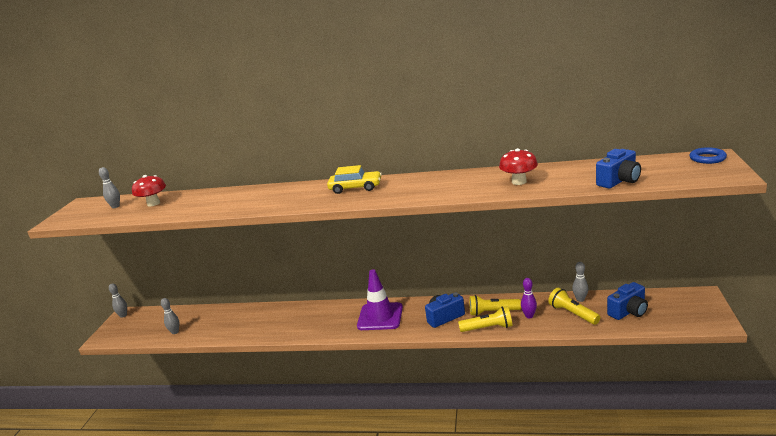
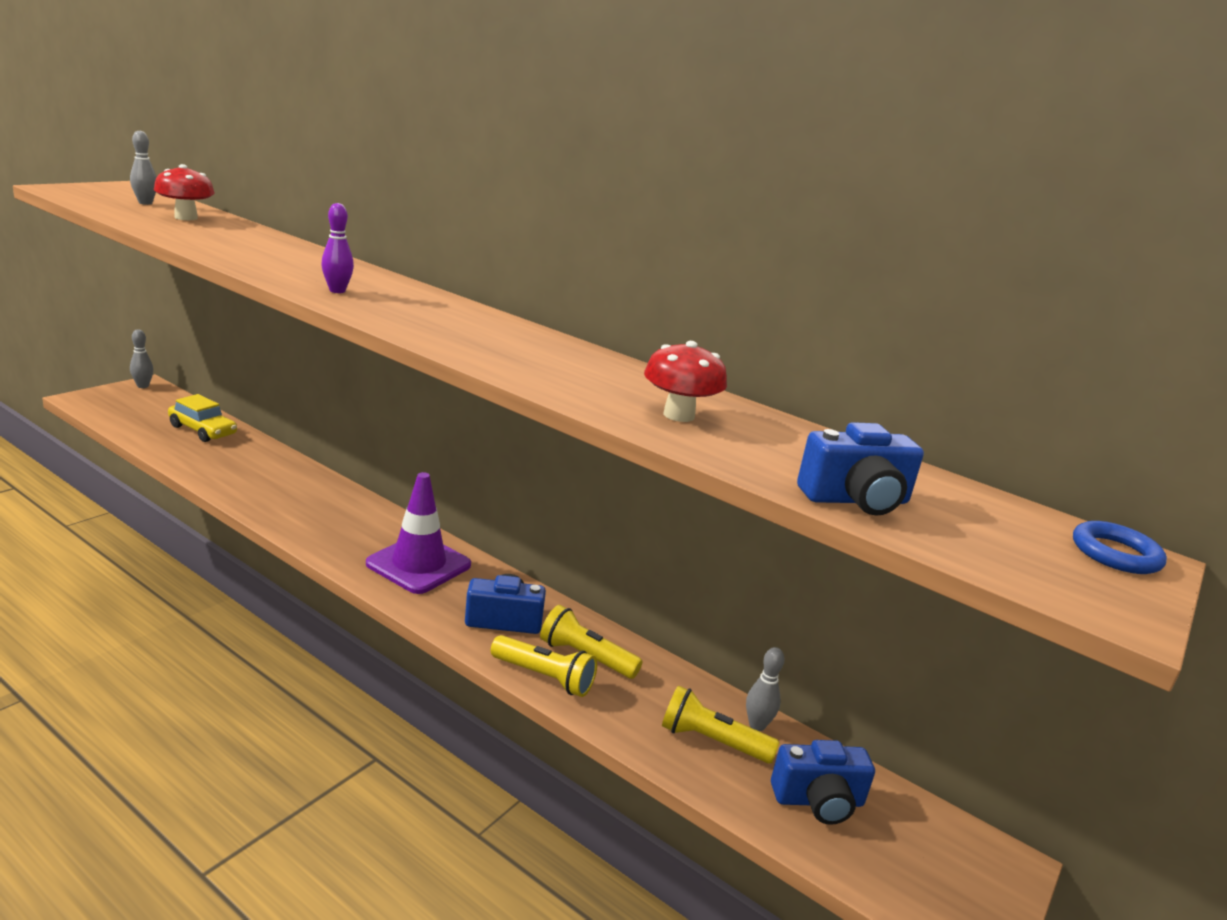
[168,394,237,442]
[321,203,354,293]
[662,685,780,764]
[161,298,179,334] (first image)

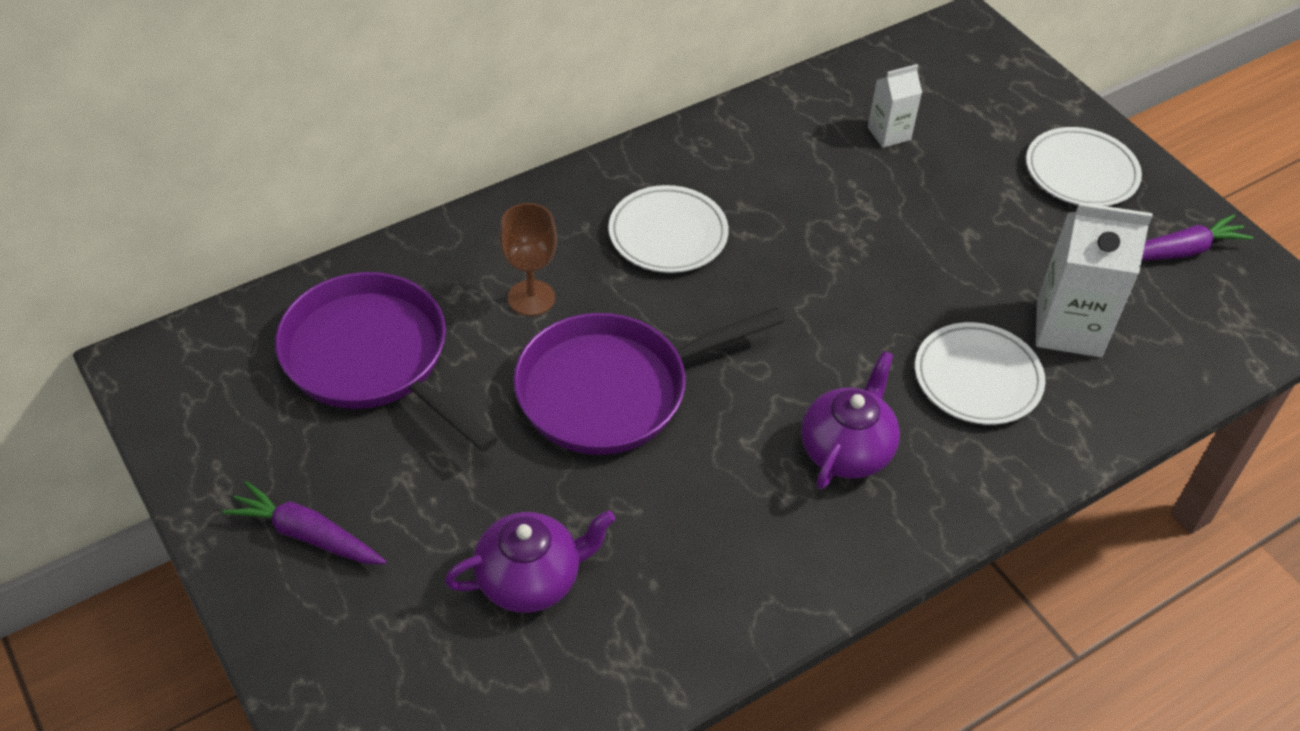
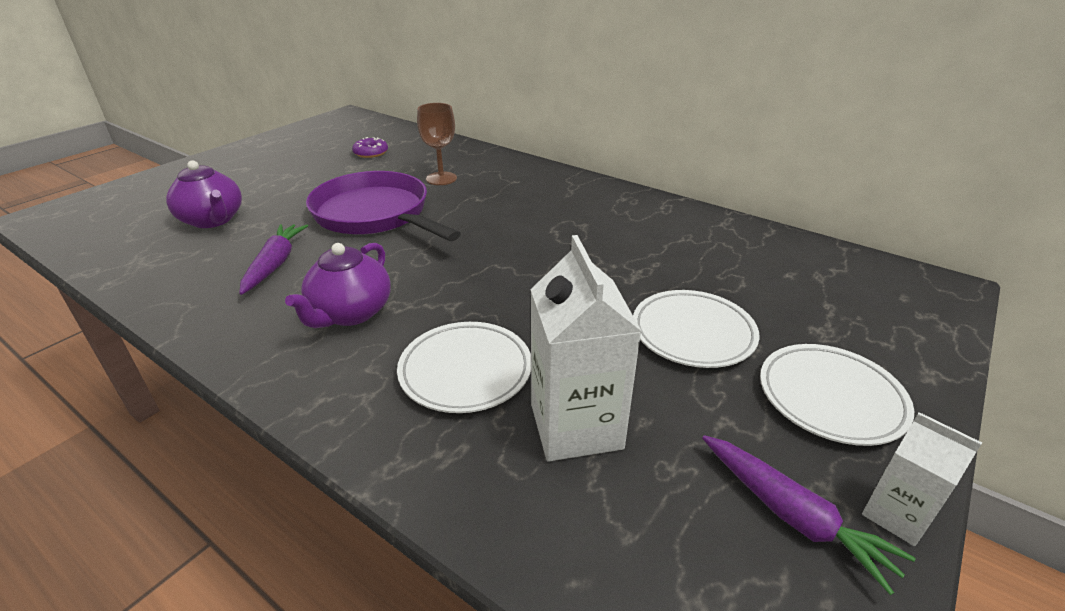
[239,224,308,295]
[285,243,391,328]
[352,137,388,158]
[633,290,760,368]
[862,412,982,546]

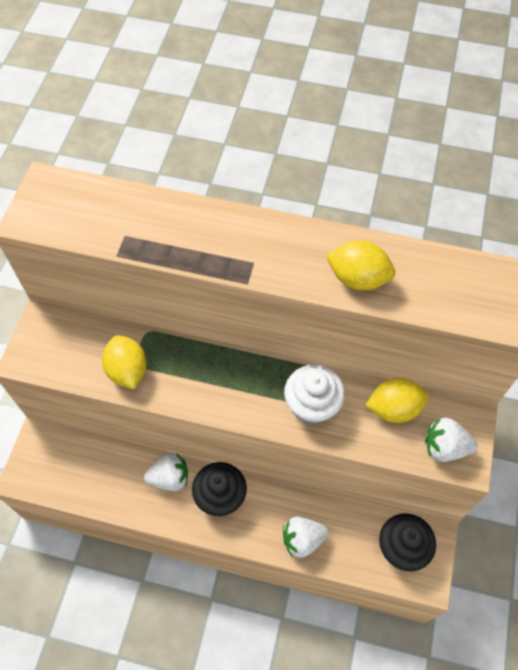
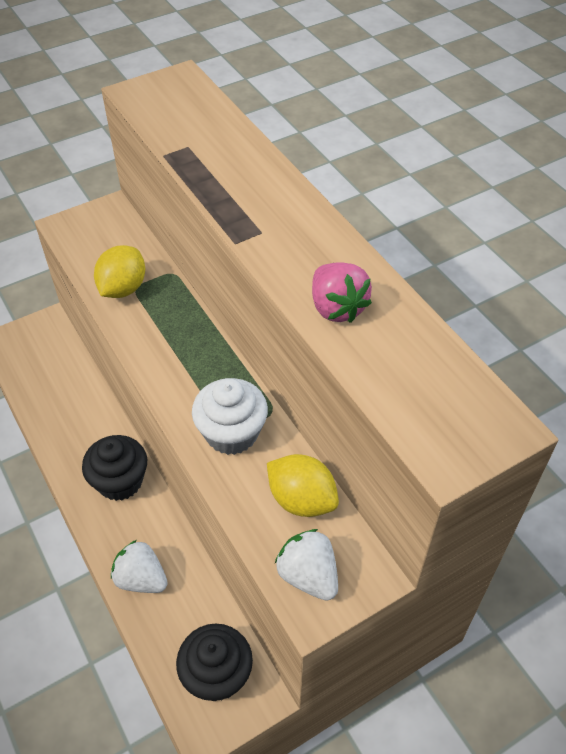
[312,262,372,323]
[144,453,188,491] (first image)

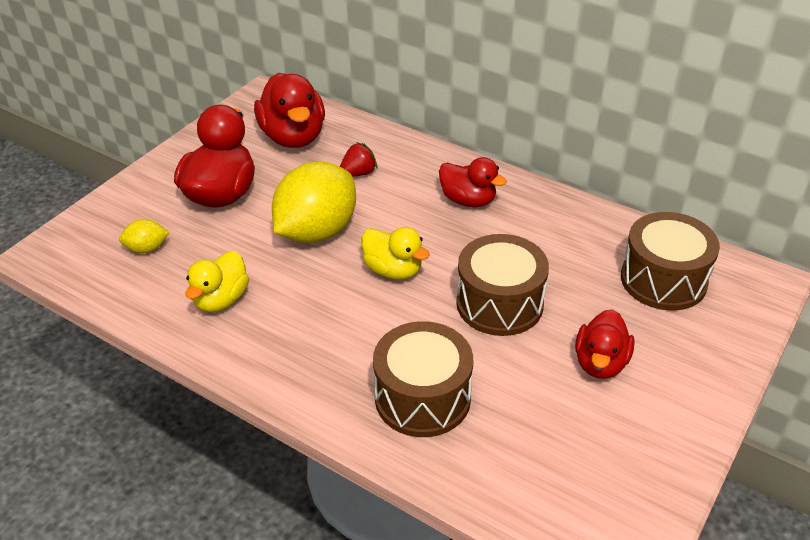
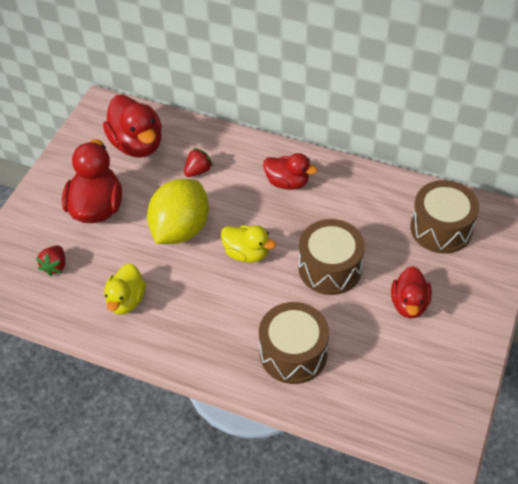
[36,246,65,276]

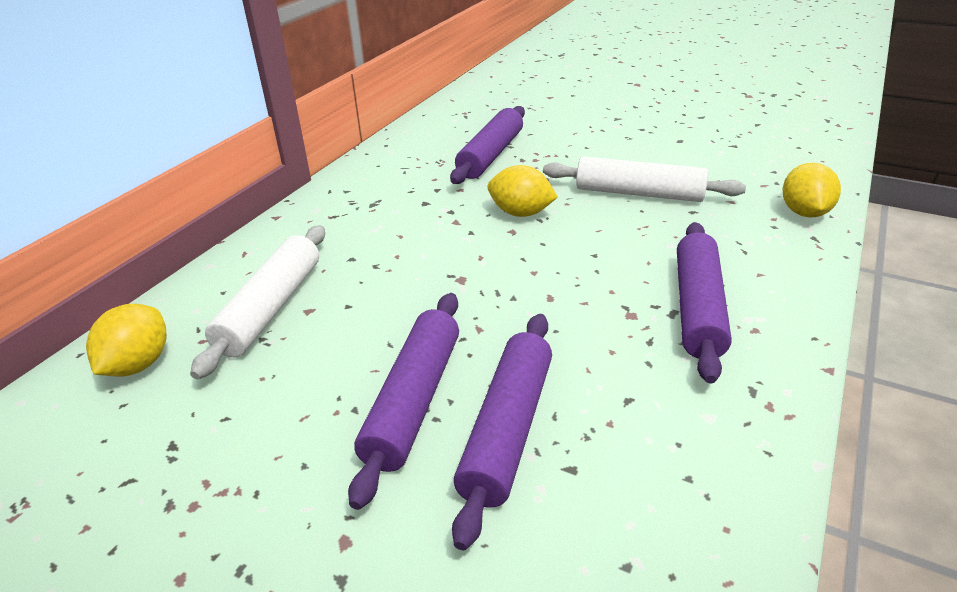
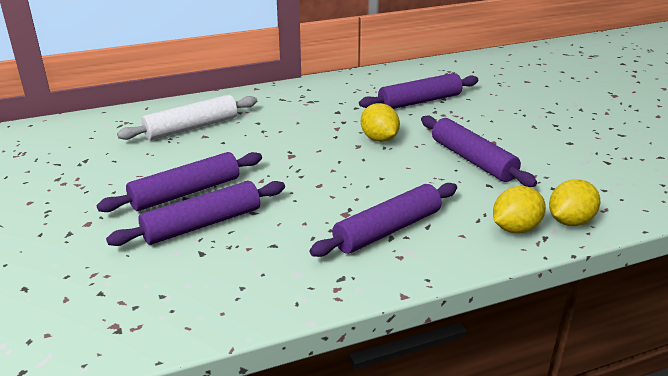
[421,116,537,187]
[493,186,546,233]

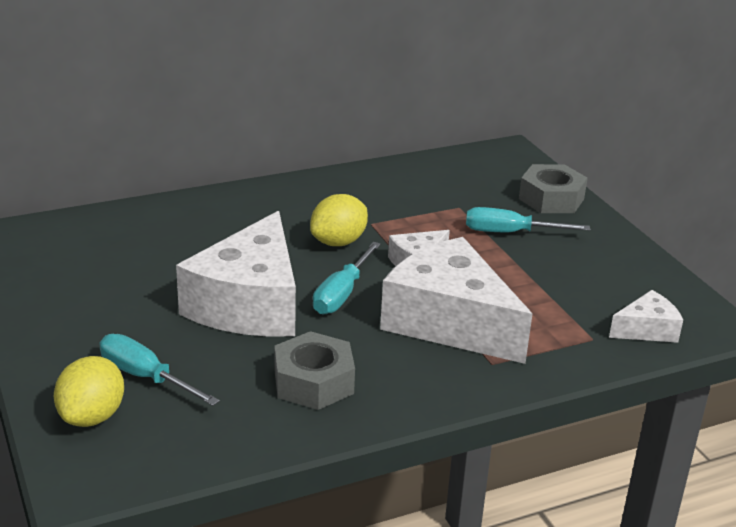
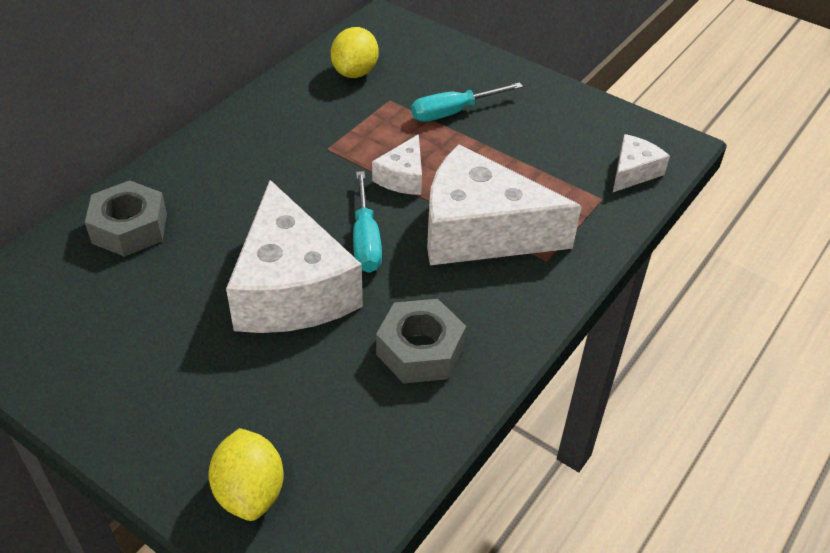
[85,180,167,257]
[331,27,379,78]
[99,334,220,406] (first image)

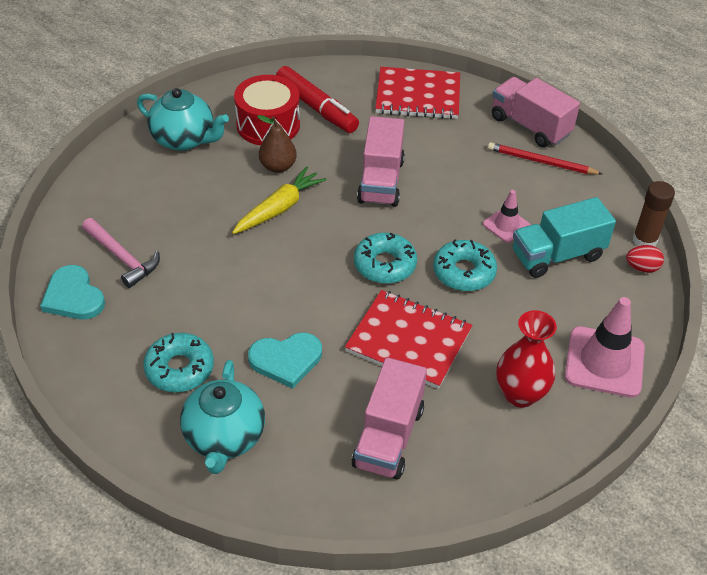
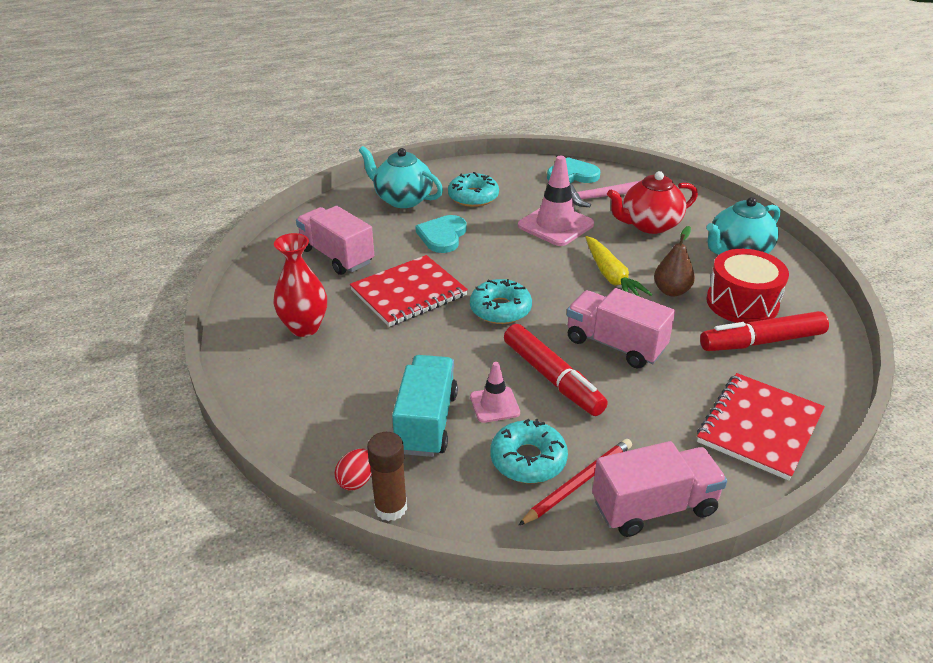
[490,419,568,483]
[504,324,608,416]
[518,156,594,246]
[607,171,698,234]

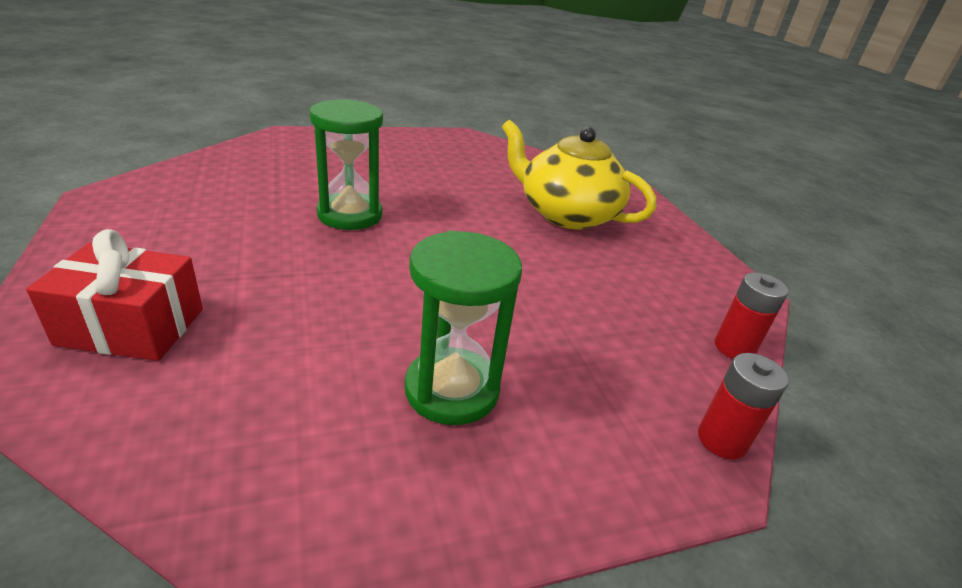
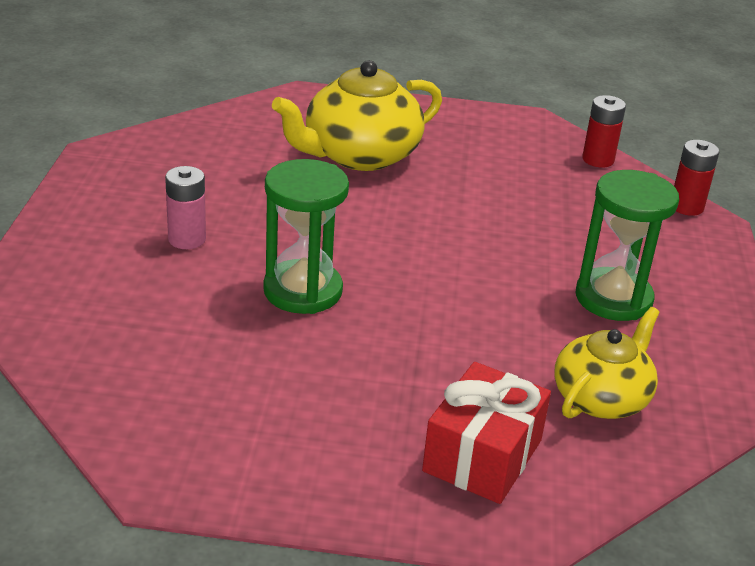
[165,166,206,249]
[554,307,660,419]

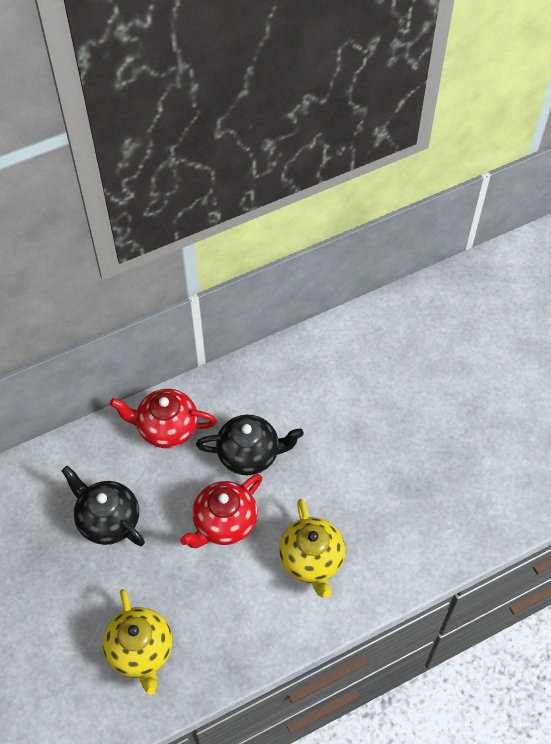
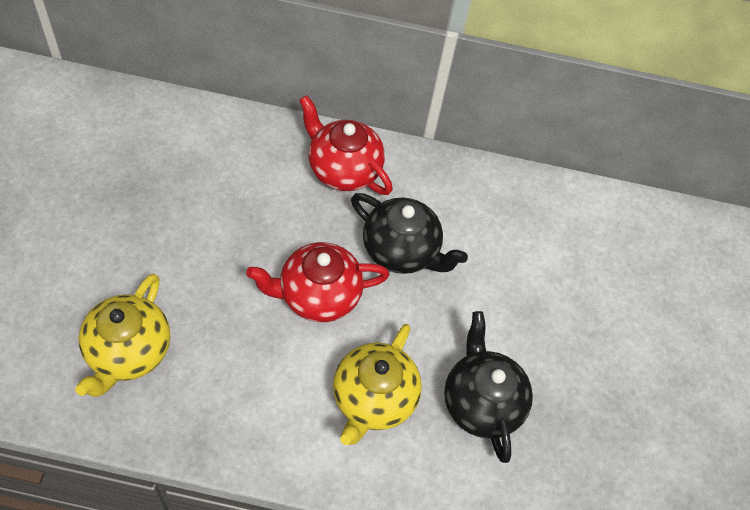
[444,311,533,463]

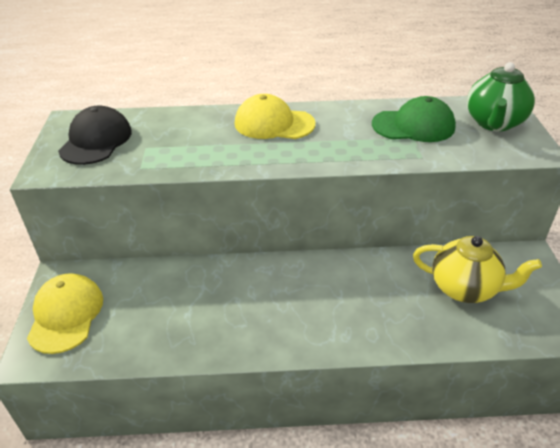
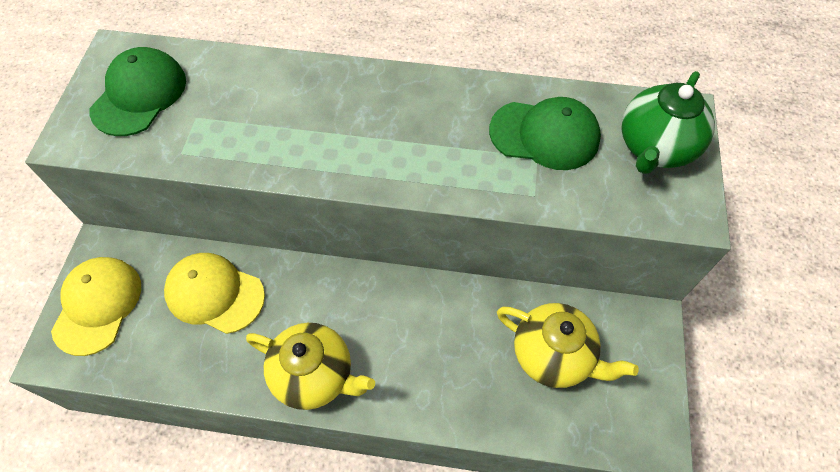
[90,47,186,136]
[164,253,265,334]
[246,323,375,410]

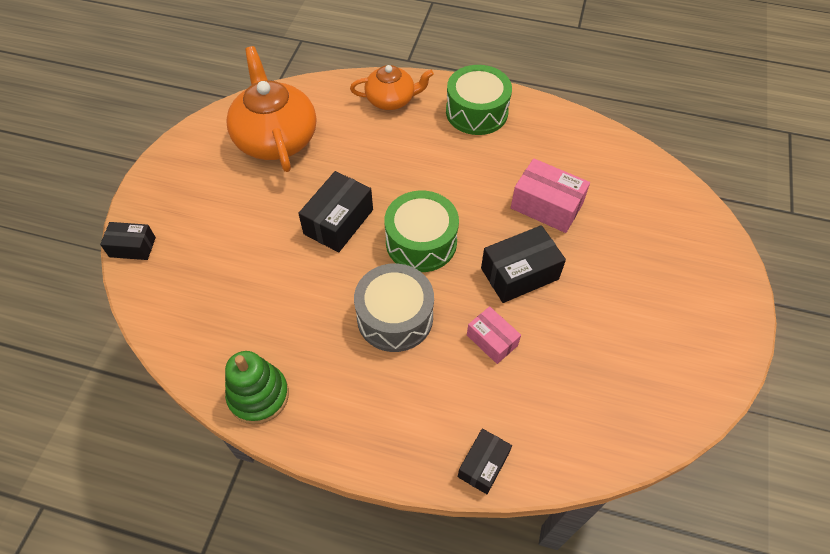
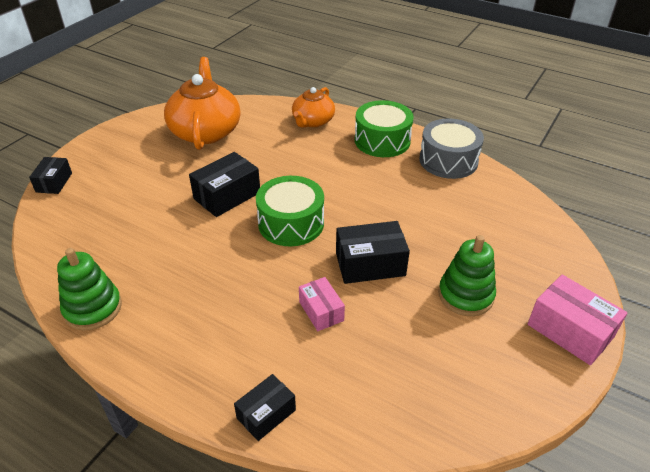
[29,157,72,194]
[292,87,335,128]
[419,118,484,179]
[438,235,496,316]
[528,275,628,365]

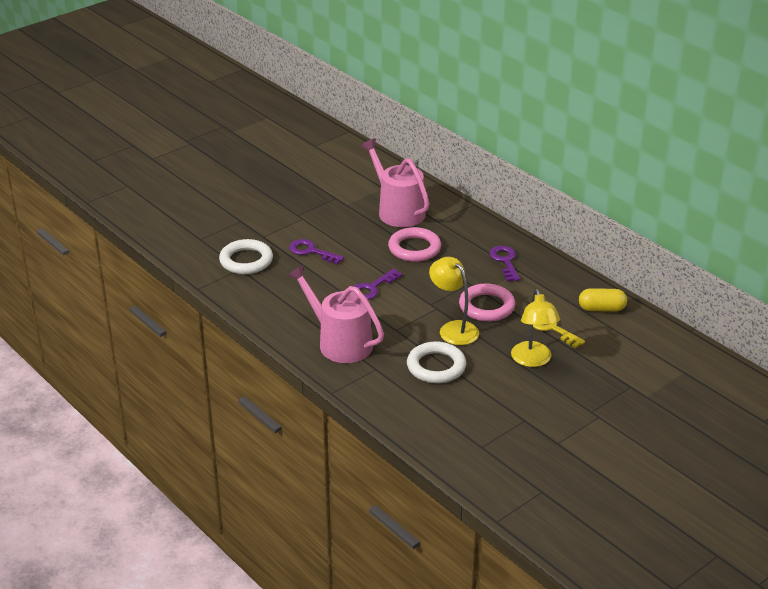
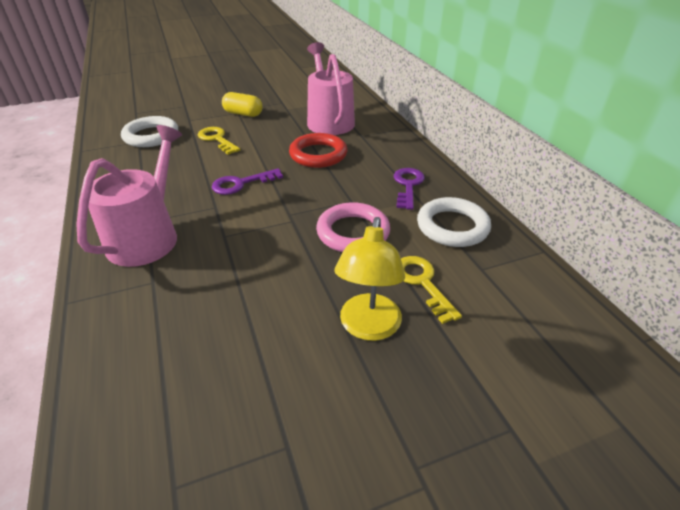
[76,125,182,267]
[198,127,240,155]
[222,92,263,117]
[289,133,347,168]
[417,197,491,247]
[429,257,479,345] (first image)

